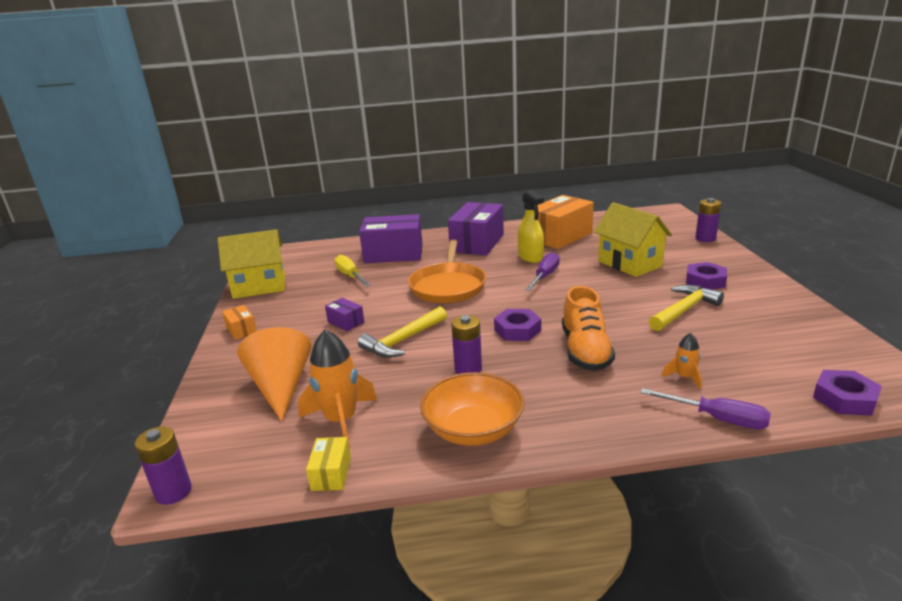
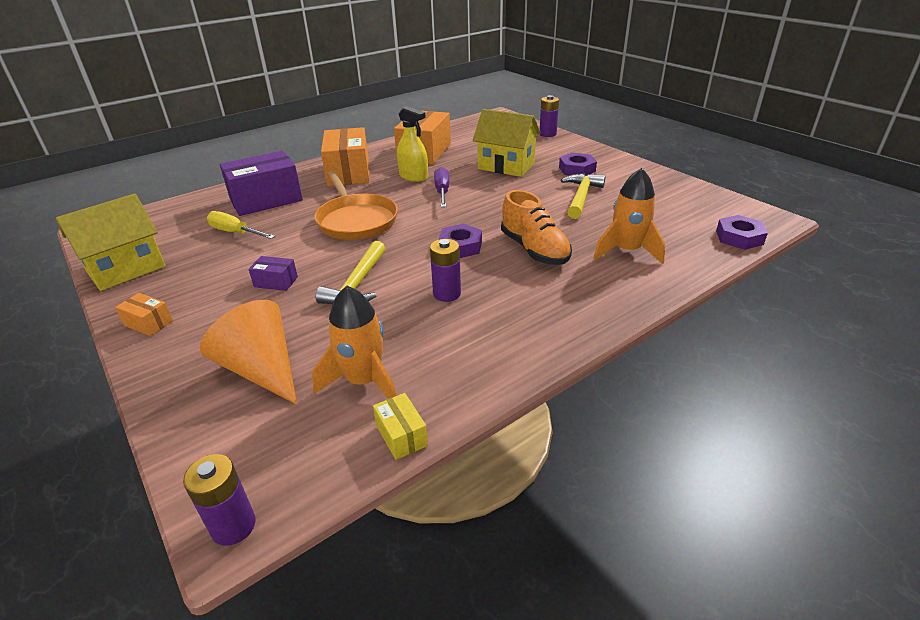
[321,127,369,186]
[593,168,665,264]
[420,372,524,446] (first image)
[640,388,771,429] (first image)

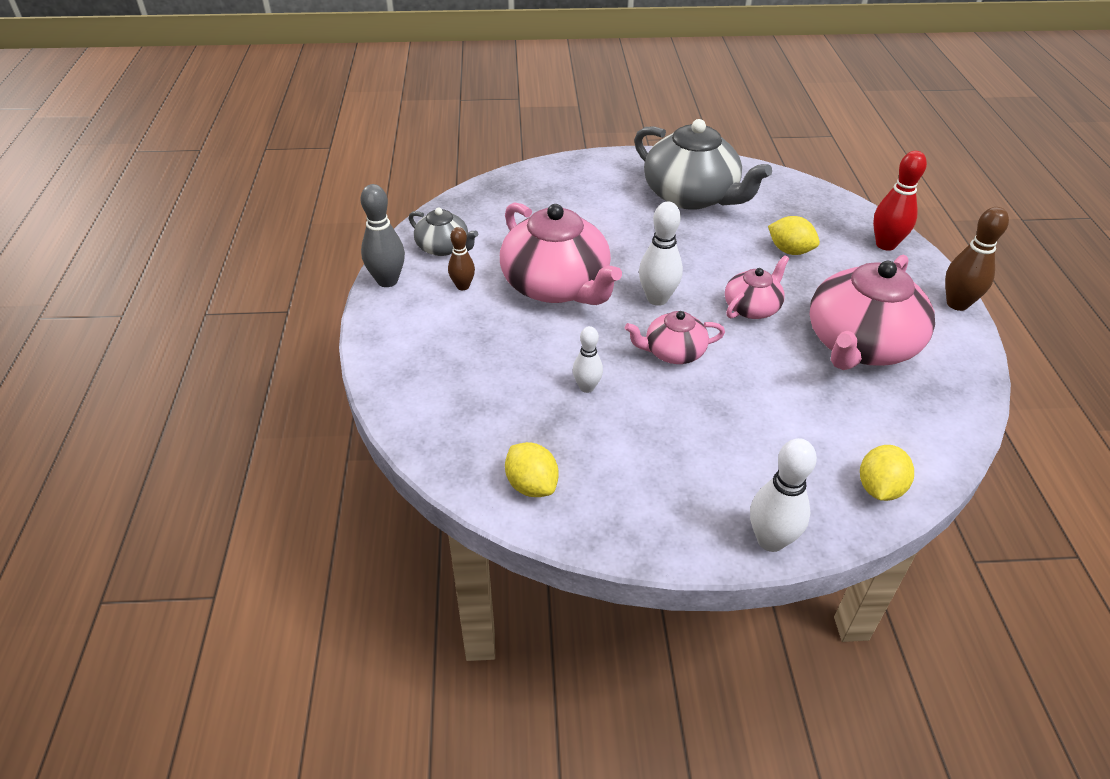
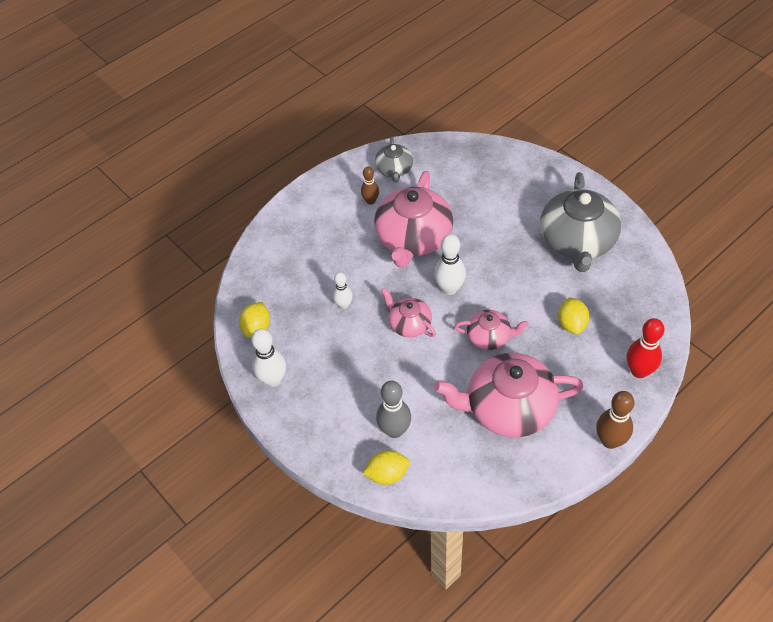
[251,329,286,387]
[376,381,411,438]

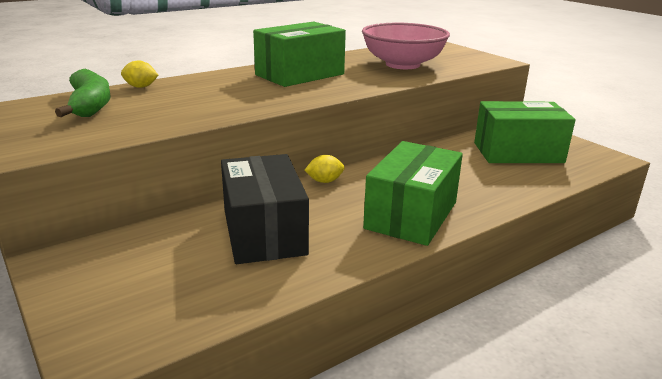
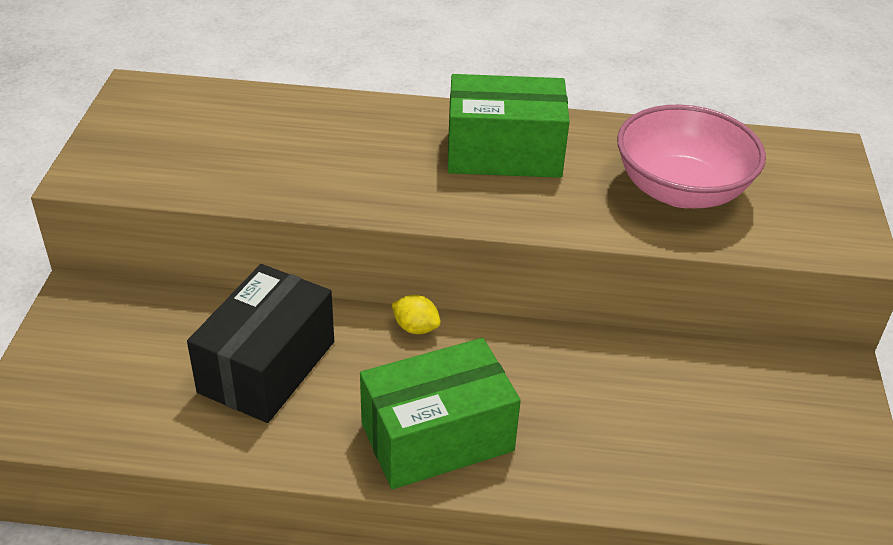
[55,69,111,117] (first image)
[121,60,158,88] (first image)
[474,101,576,163] (first image)

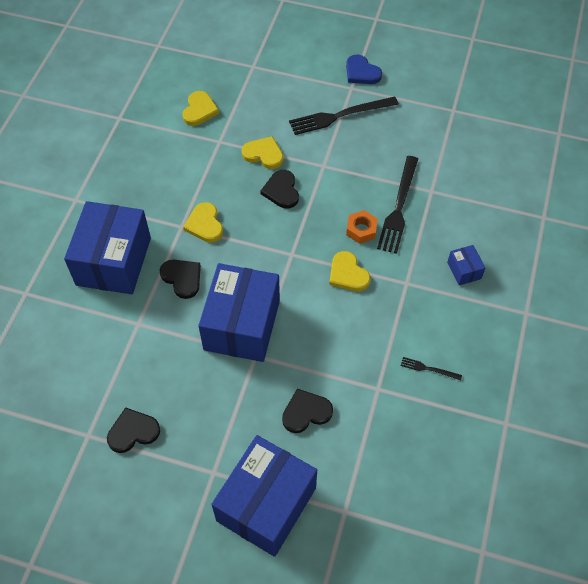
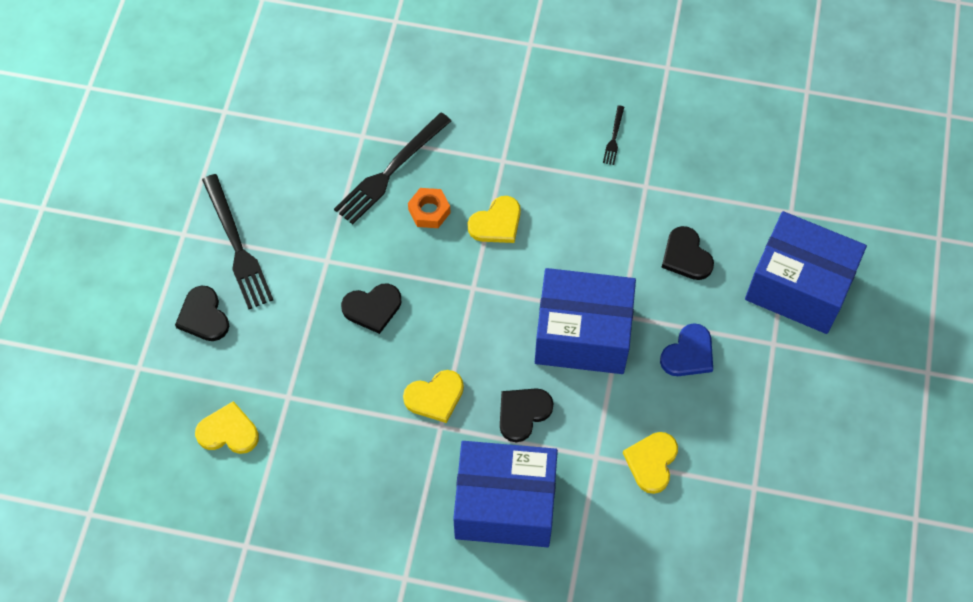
[175,286,229,341]
[334,113,451,225]
[623,432,678,494]
[660,323,713,376]
[447,245,485,285] (first image)

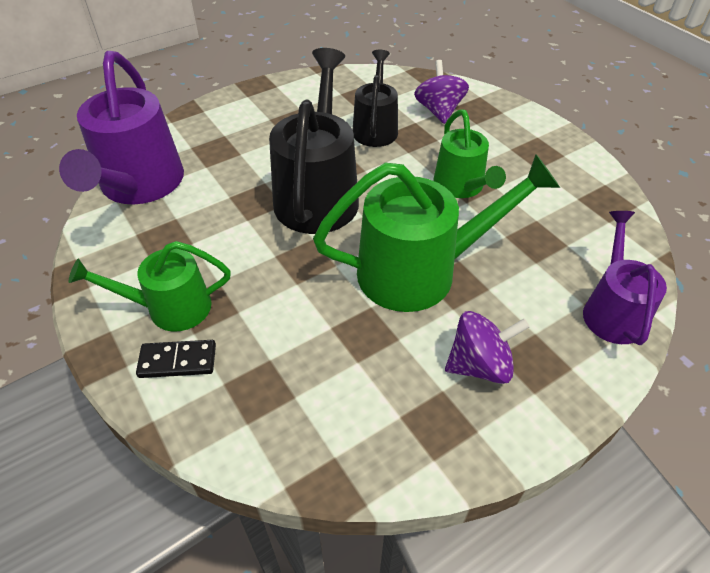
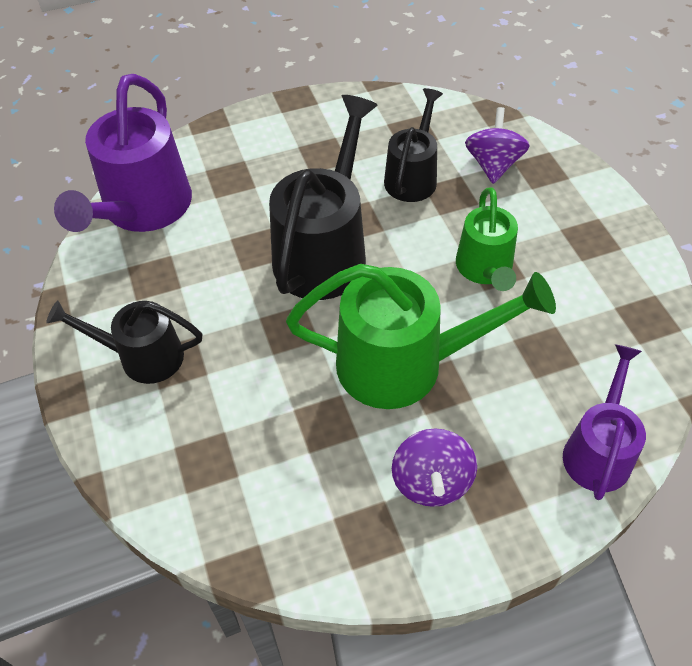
[46,300,202,384]
[392,428,477,507]
[136,340,216,378] (first image)

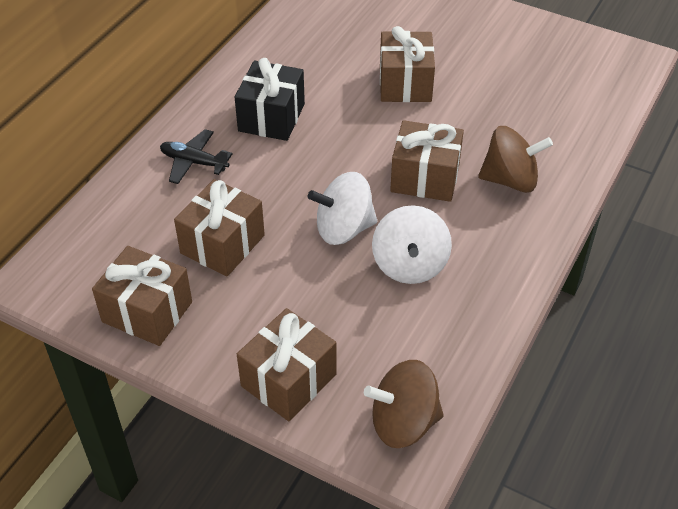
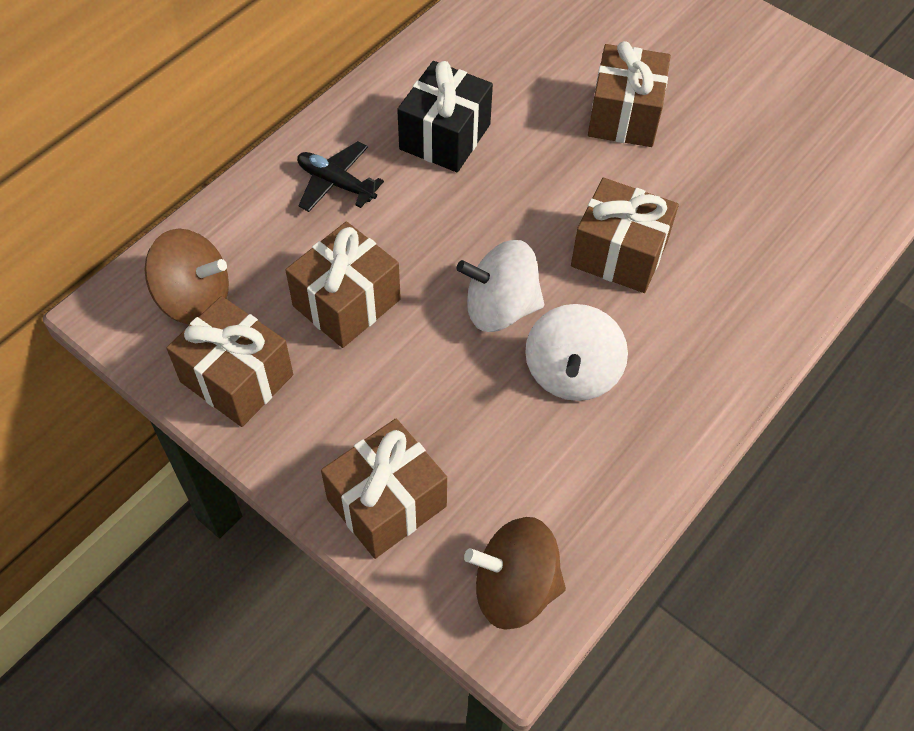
[144,229,229,325]

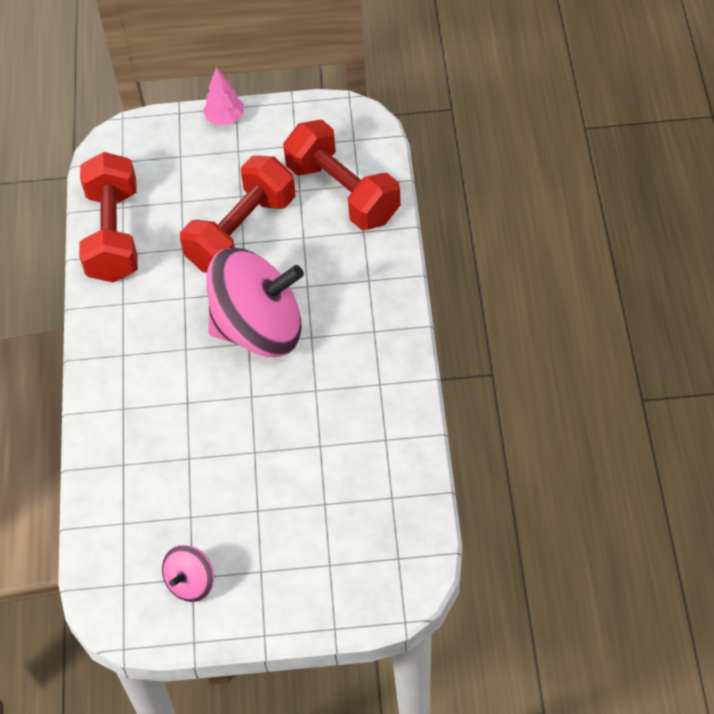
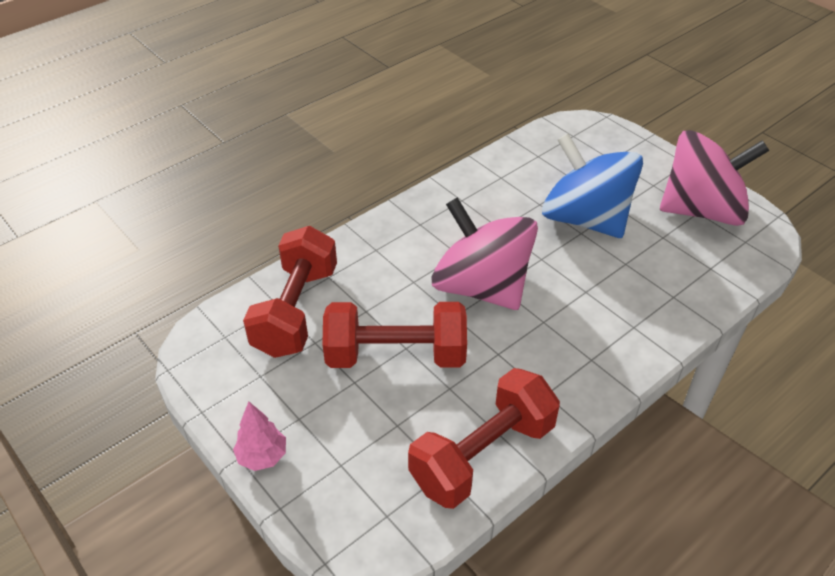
[542,134,643,238]
[660,130,769,226]

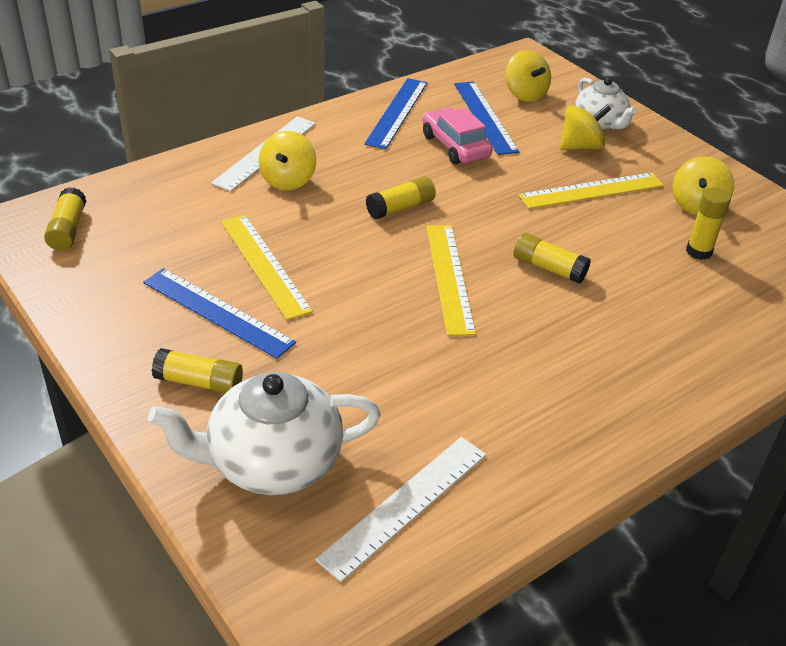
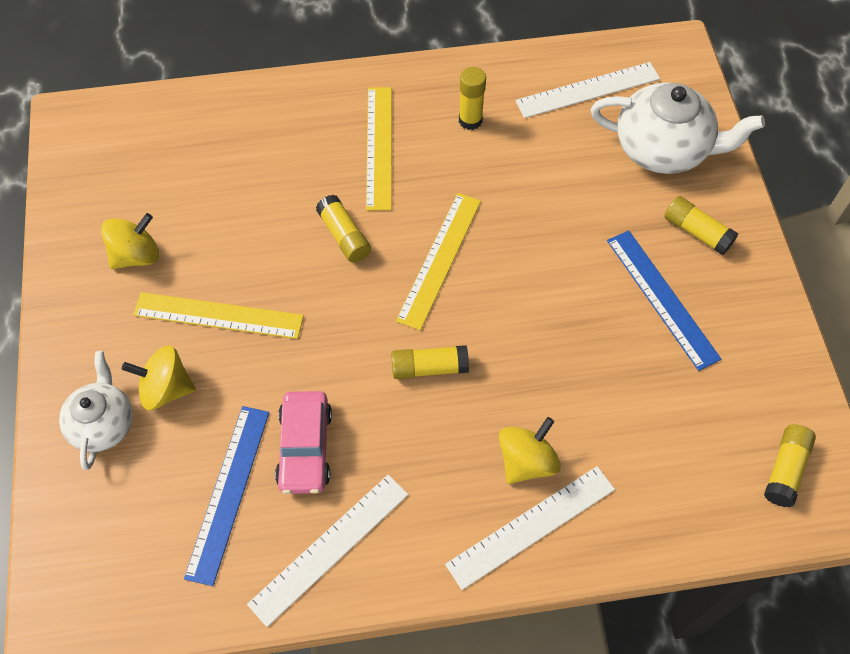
[247,475,408,627]
[366,87,392,211]
[459,67,486,130]
[505,50,551,102] (first image)

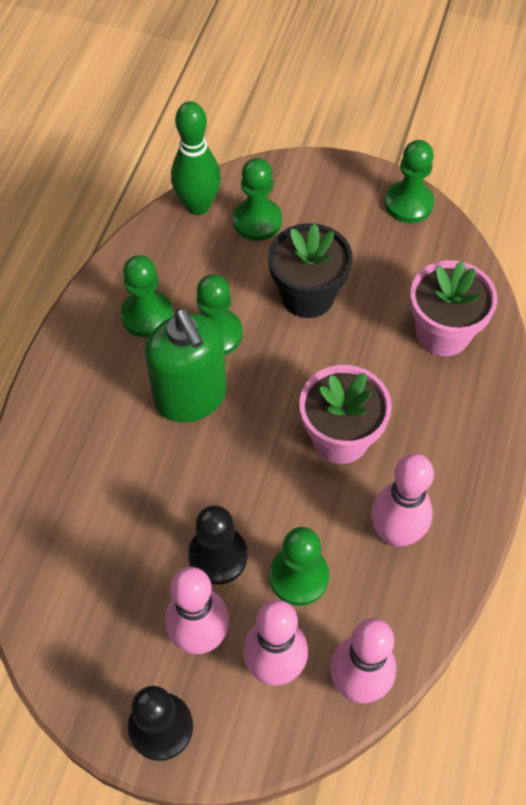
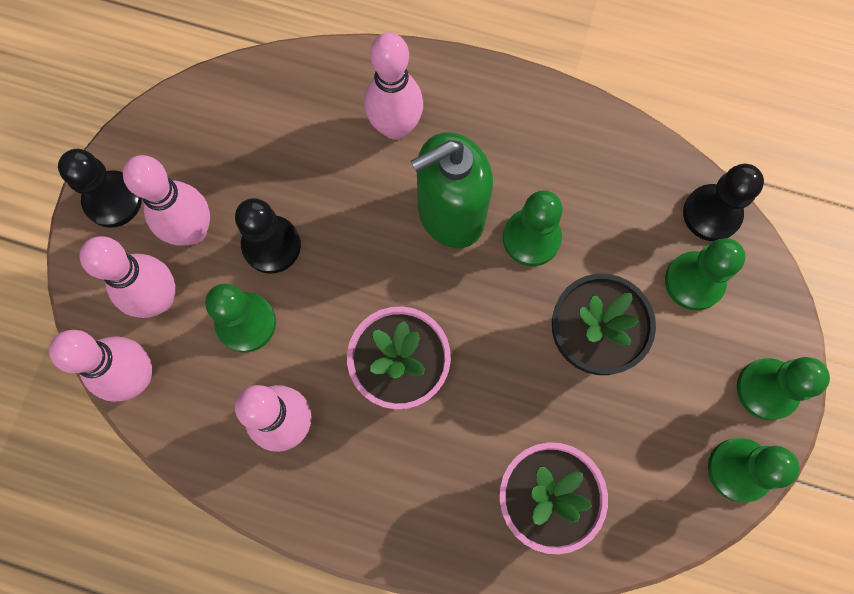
[364,32,423,140]
[683,164,764,241]
[737,357,830,420]

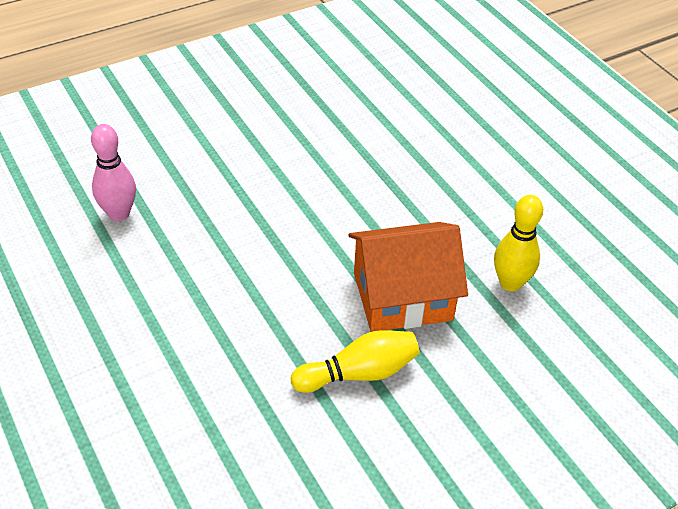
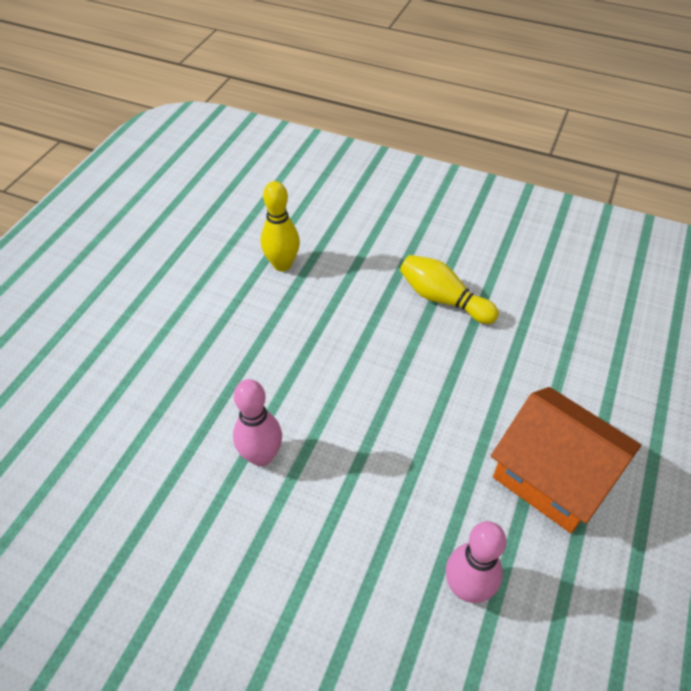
[233,379,282,466]
[491,387,641,533]

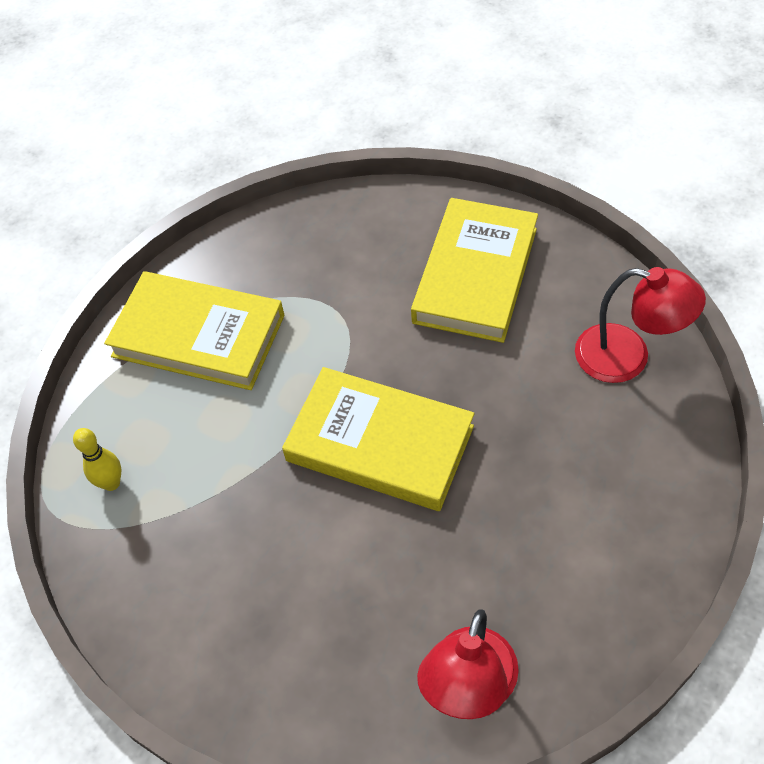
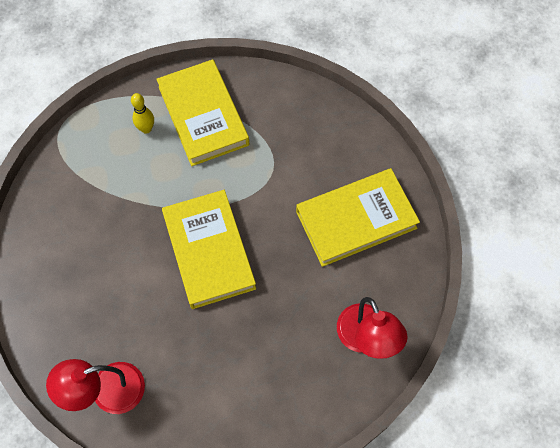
[131,93,154,134]

